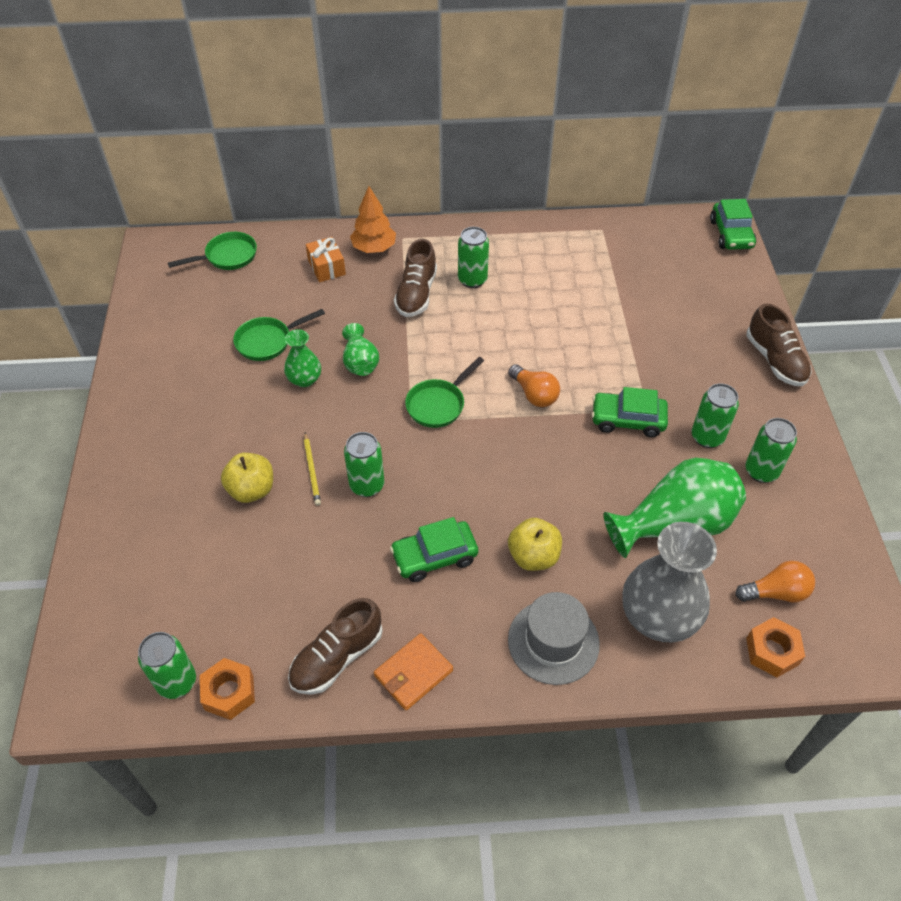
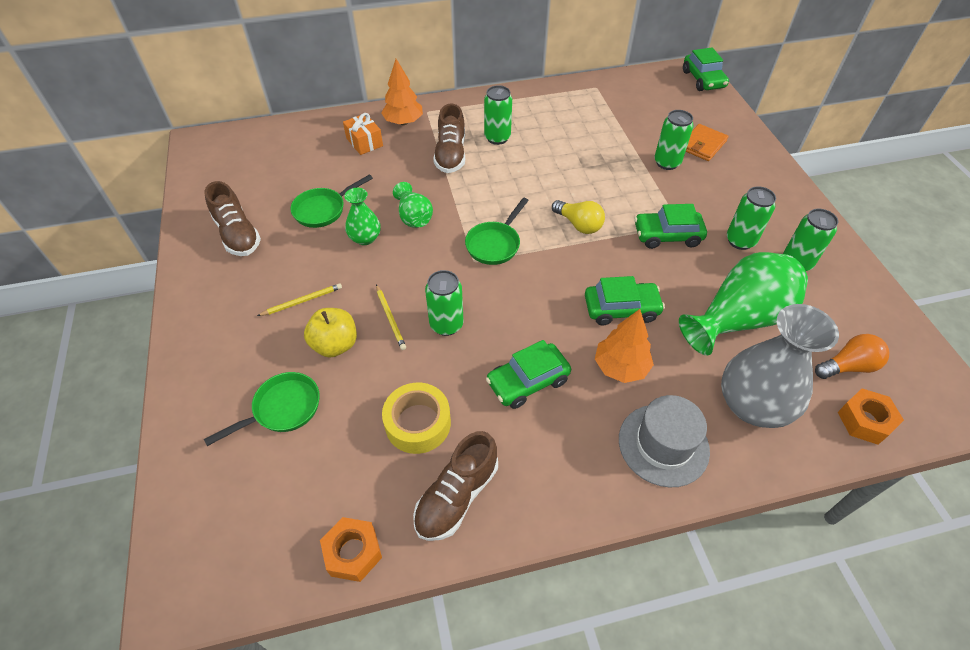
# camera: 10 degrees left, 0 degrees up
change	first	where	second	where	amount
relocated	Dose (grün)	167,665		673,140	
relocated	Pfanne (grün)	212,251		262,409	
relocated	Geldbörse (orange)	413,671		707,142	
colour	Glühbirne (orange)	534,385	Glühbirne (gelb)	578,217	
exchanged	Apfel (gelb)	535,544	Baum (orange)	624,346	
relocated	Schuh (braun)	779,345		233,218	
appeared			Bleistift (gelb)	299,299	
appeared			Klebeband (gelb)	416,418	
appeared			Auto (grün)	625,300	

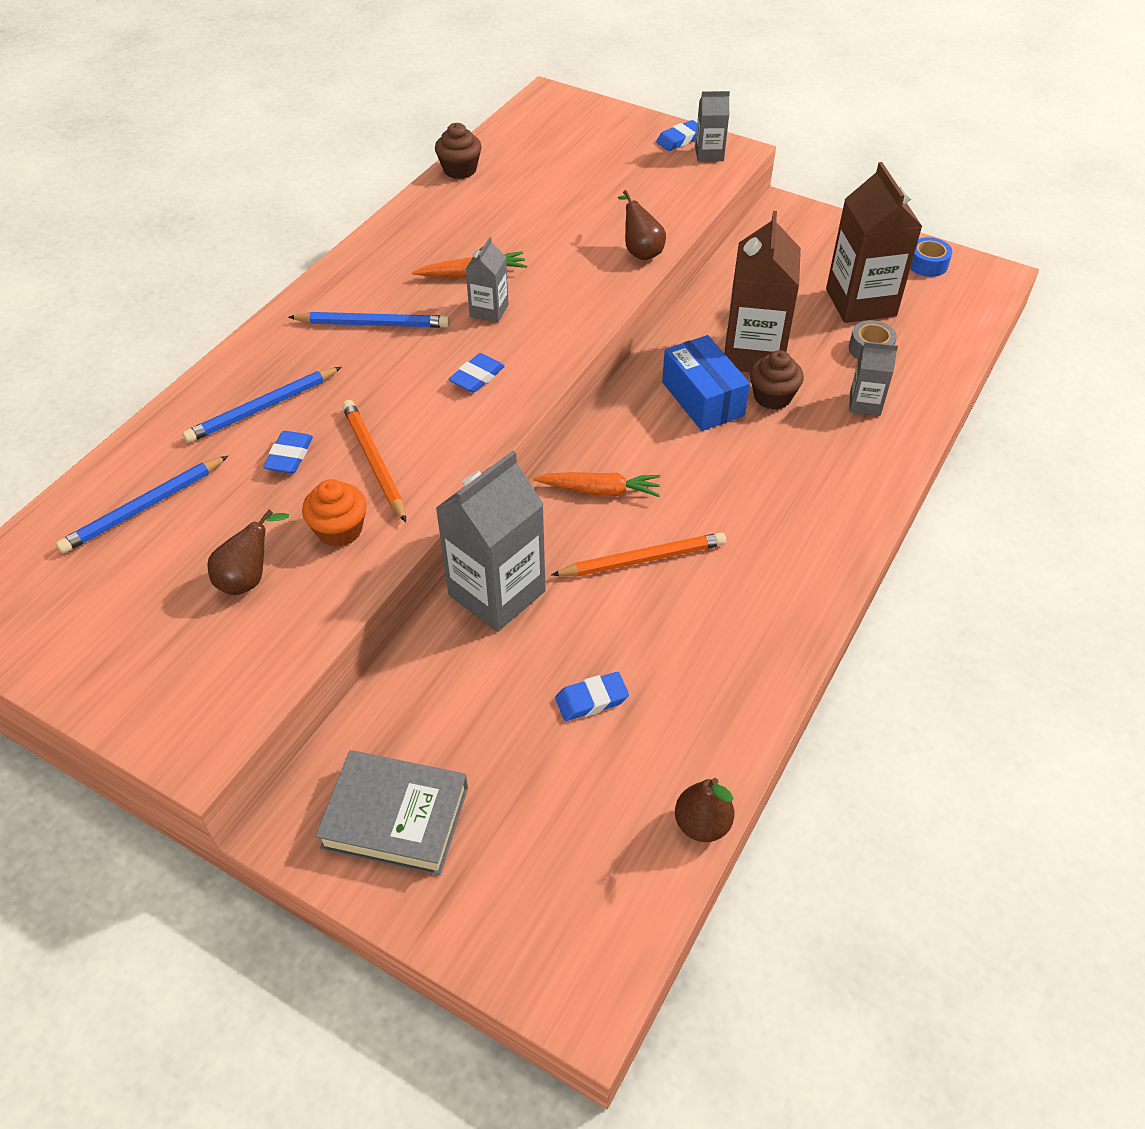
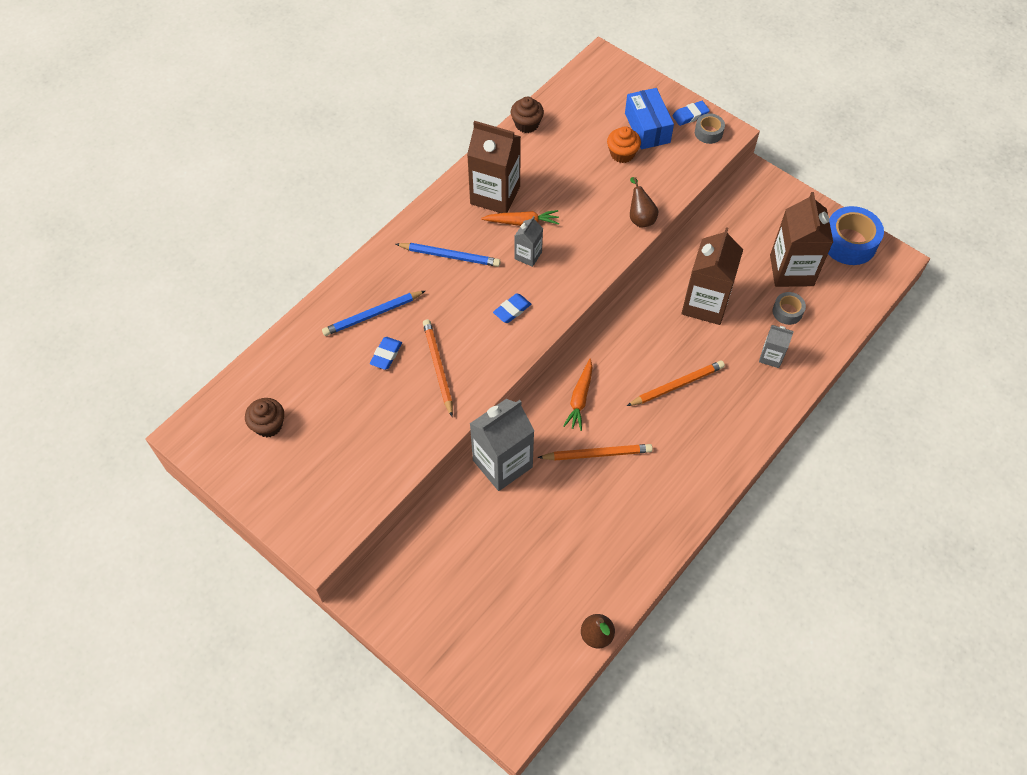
# camera: 10 degrees right, 10 degrees up
change	first	where	second	where	amount
missing	Bleistift (blau)	142,504			
missing	Birne (braun)	248,552			
relocated	Muffin (orange)	334,513		624,144	
missing	Buch (grau)	391,812			
spun	Karotte (orange)	596,484		578,395	90 degrees clockwise
missing	Radiergummi (blau)	592,696			
relocated	Schachtel (blau)	706,383		649,118	
exchanged	Getränkekarton (grau)	712,126	Klebeband (grau)	710,128	
relocated	Muffin (braun)	777,380		264,417	
size	Klebeband (blau)	931,257		856,235	x1.87
appeared			Getränkekarton (braun)	494,167	
appeared			Bleistift (orange)	676,383	

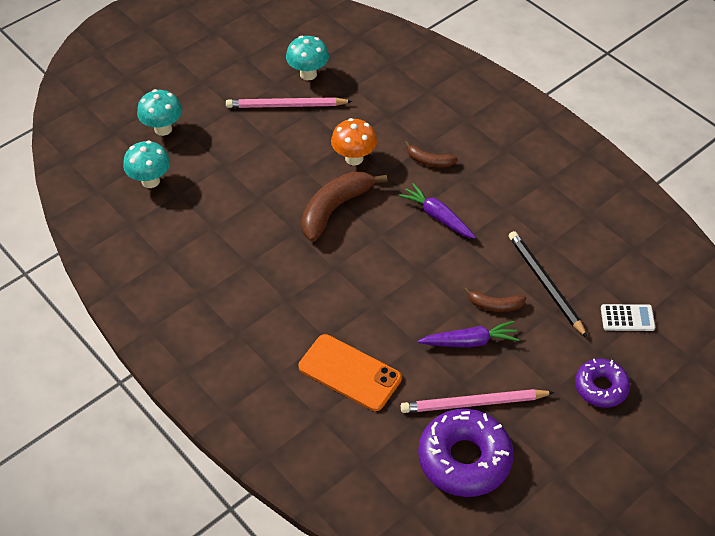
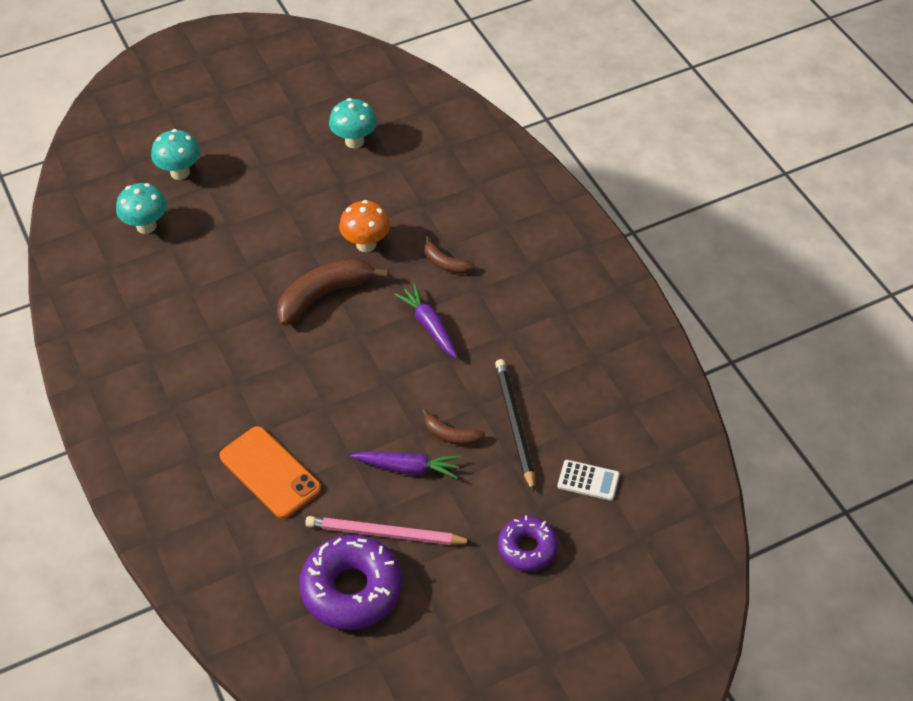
# camera: 15 degrees right, 0 degrees up
change	first	where	second	where	amount
missing	Bleistift (rosa)	289,102			

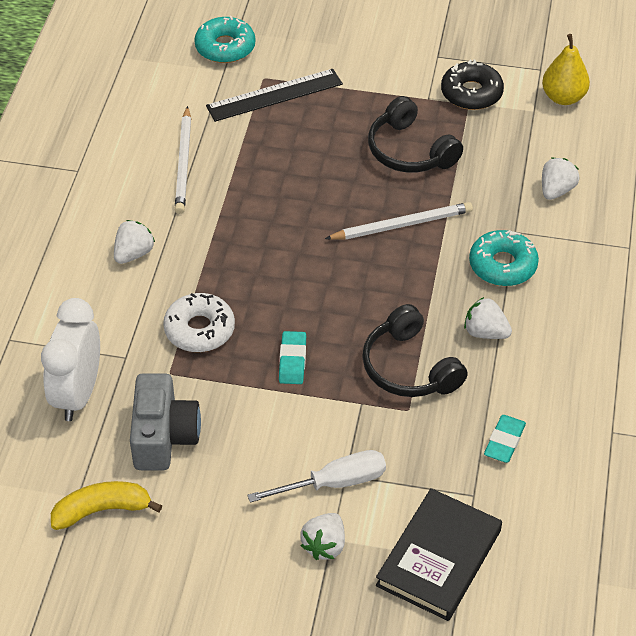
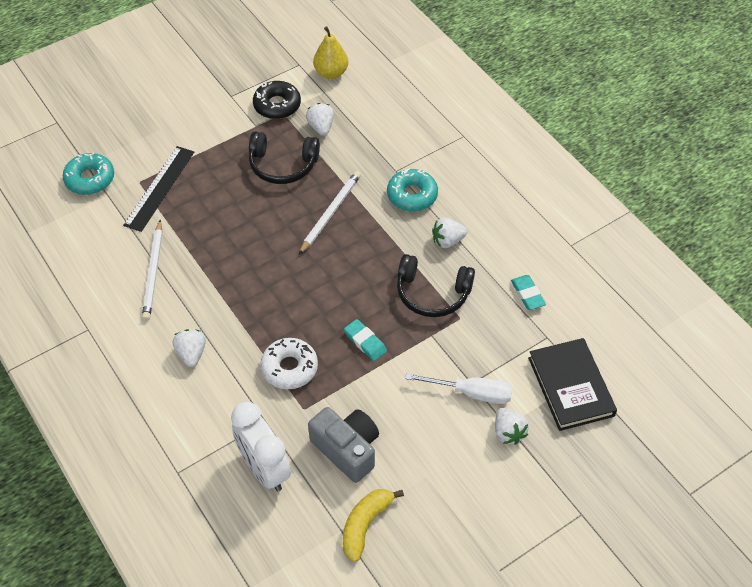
# camera: 45 degrees left, 5 degrees up
change	first	where	second	where	amount
spun	Bleistift (weiß)	183,160		152,270	45 degrees clockwise
spun	Schraubenzieher (weiß)	316,476		459,388	75 degrees clockwise
relocated	Erdbeere (weiß)	560,179		320,119	

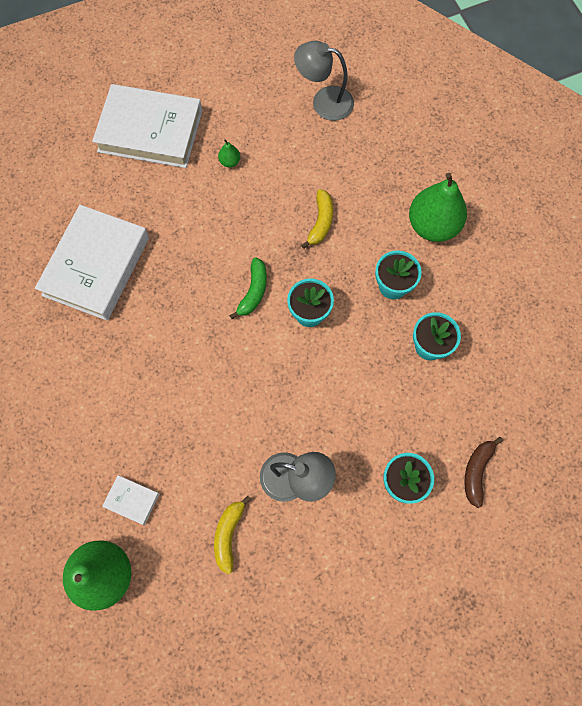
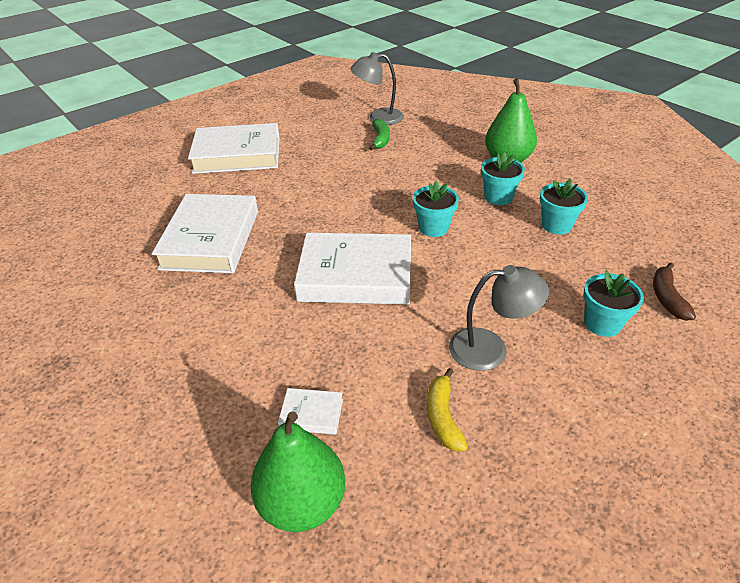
# camera: 15 degrees left, 30 degrees down
change	first	where	second	where	amount
missing	Birne (grün)	229,153			
relocated	Banane (grün)	248,288		379,134	
missing	Banane (gelb)	317,219			
appeared			Buch (weiß)	352,269	

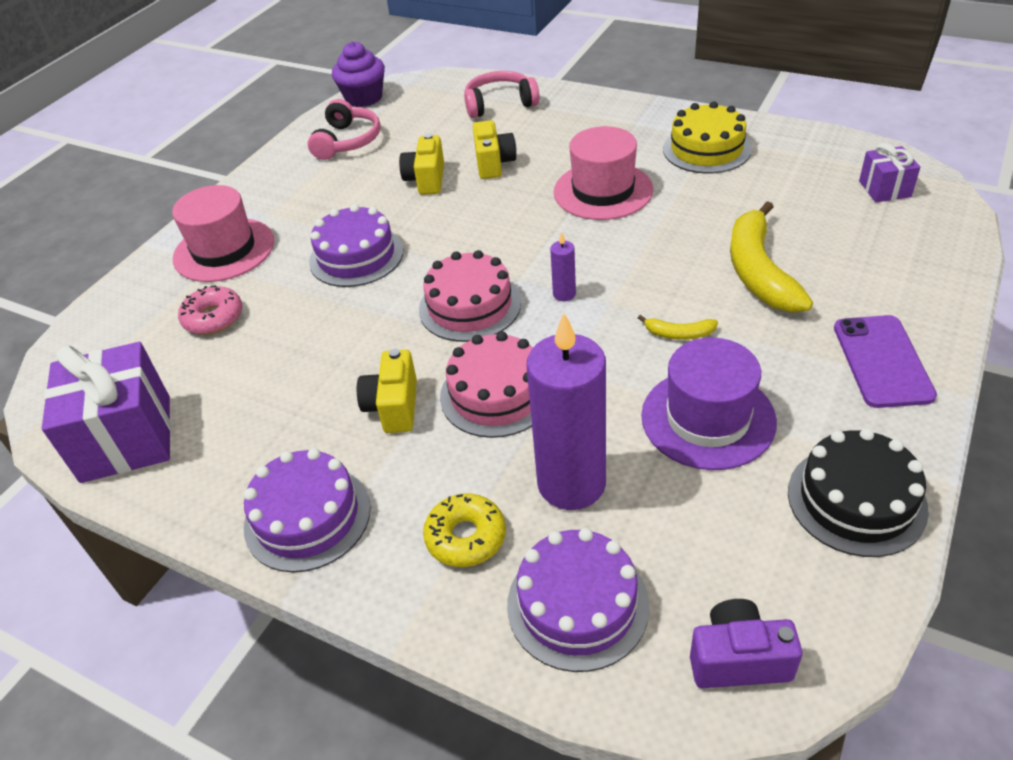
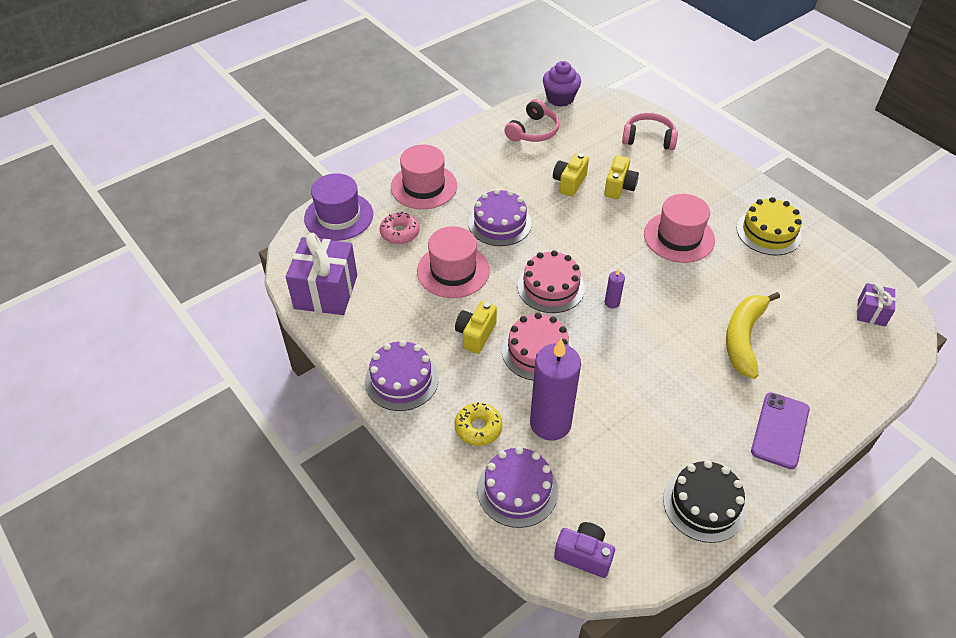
# camera: 20 degrees right, 5 degrees up
change	first	where	second	where	amount
missing	Banane (gelb)	678,327			
relocated	Hut (lila)	709,404		338,207	
appeared			Hut (rosa)	453,262	

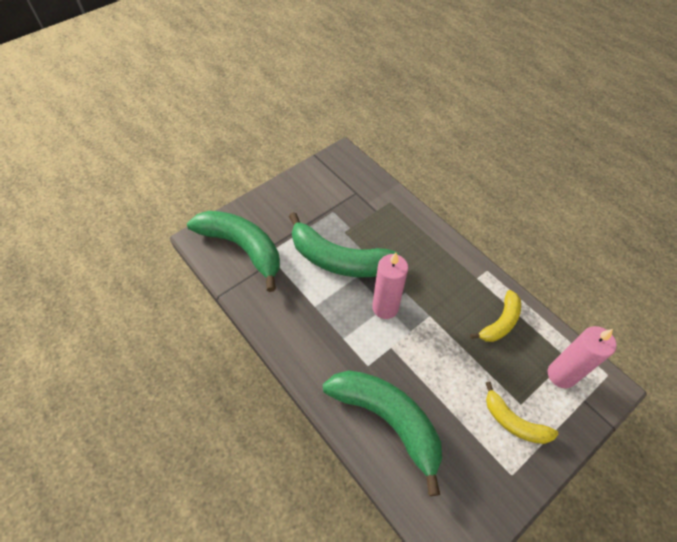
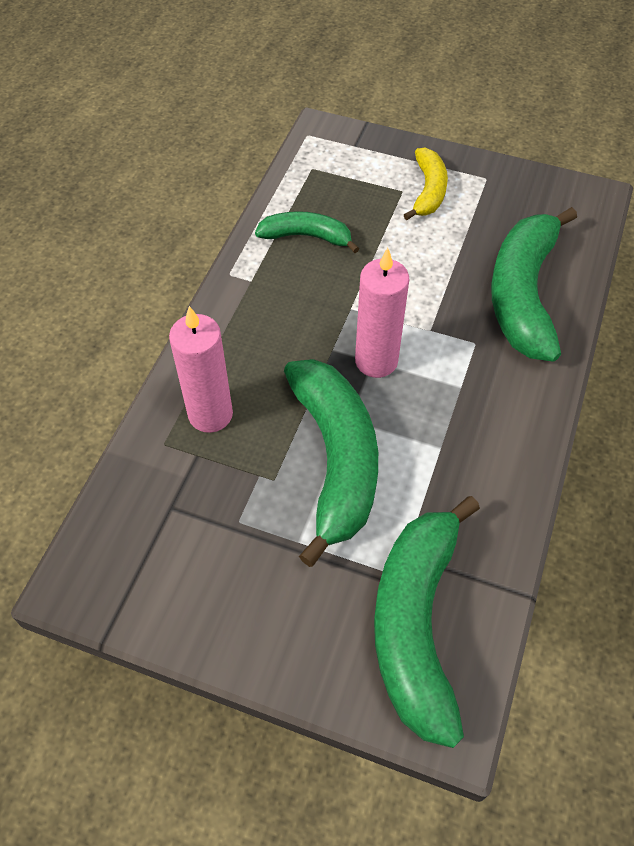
# camera: 120 degrees left, 0 degrees up
change	first	where	second	where	amount
colour	Banane (gelb)	495,316	Banane (grün)	307,232	
relocated	Kerze (rosa)	581,357		201,369	

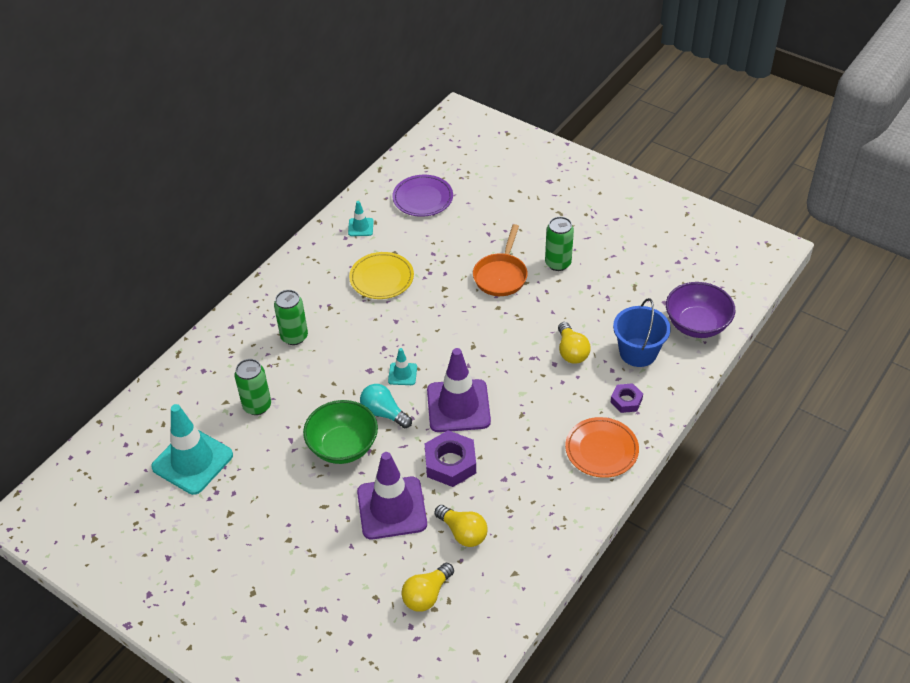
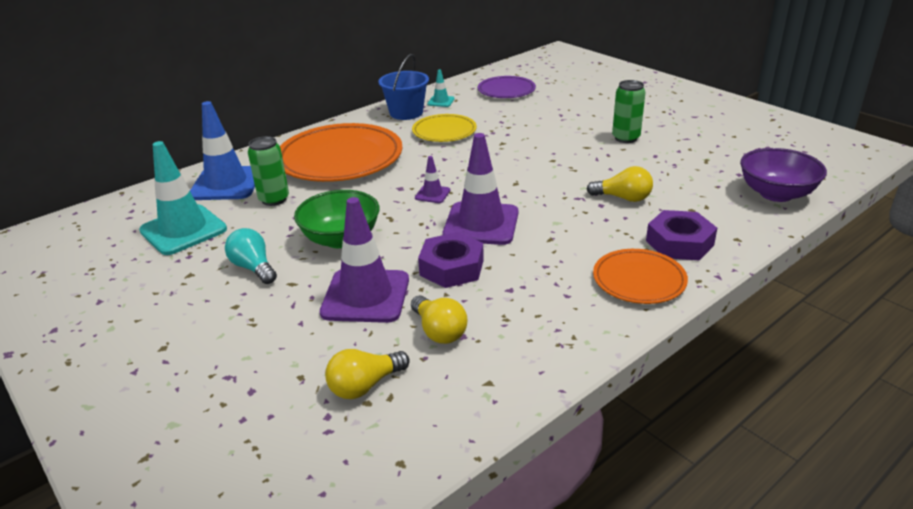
# camera: 15 degrees right, 15 degrees down
change	first	where	second	where	amount
exchanged	Dose (grün)	291,317	Teller (orange)	341,152	
relocated	Glühbirne (türkis)	386,406		251,256	
colour	Leitkegel (türkis)	402,366	Leitkegel (lila)	432,179	
missing	Pfanne (orange)	500,260			
spun	Glühbirne (gelb)	574,343		620,184	75 degrees counterclockwise
size	Sechskantmutter (lila)	627,398		681,235	x1.70
relocated	Eimer (blau)	642,332		403,87	
appeared			Leitkegel (blau)	222,150	

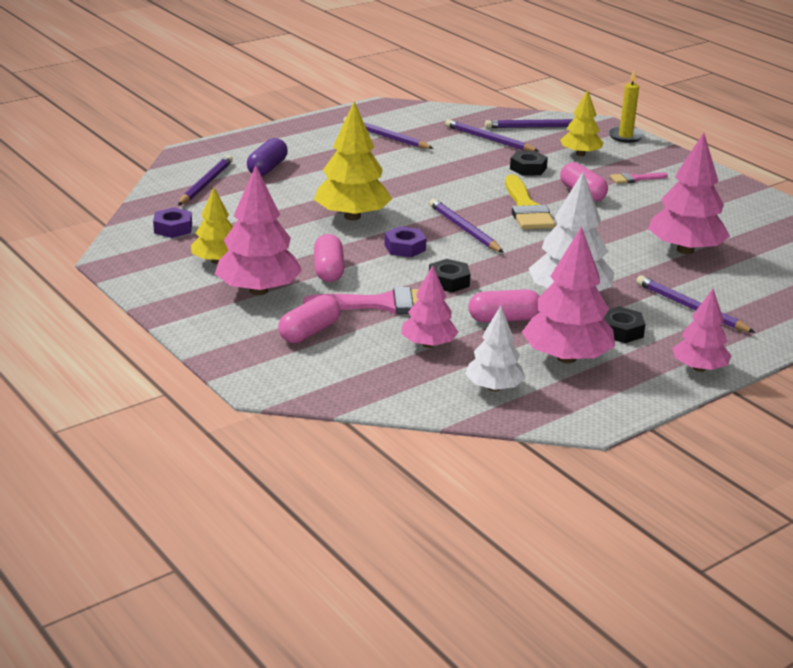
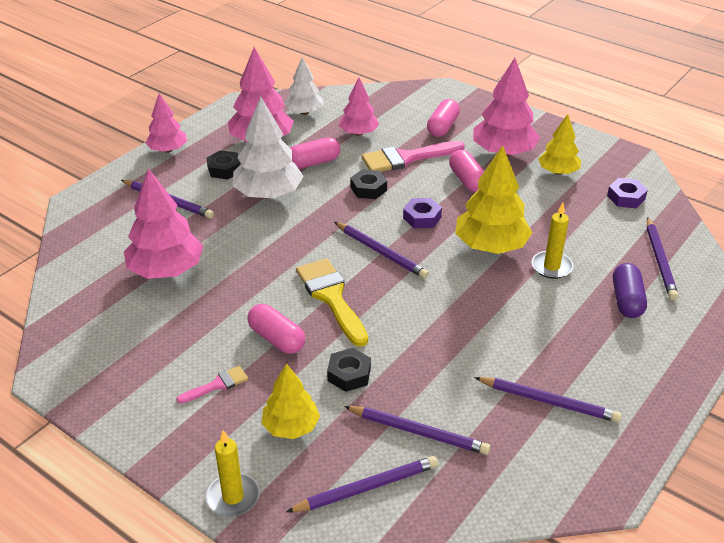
# camera: 165 degrees right, 10 degrees up
change	first	where	second	where	amount
appeared			Kerze (gelb)	552,241	

